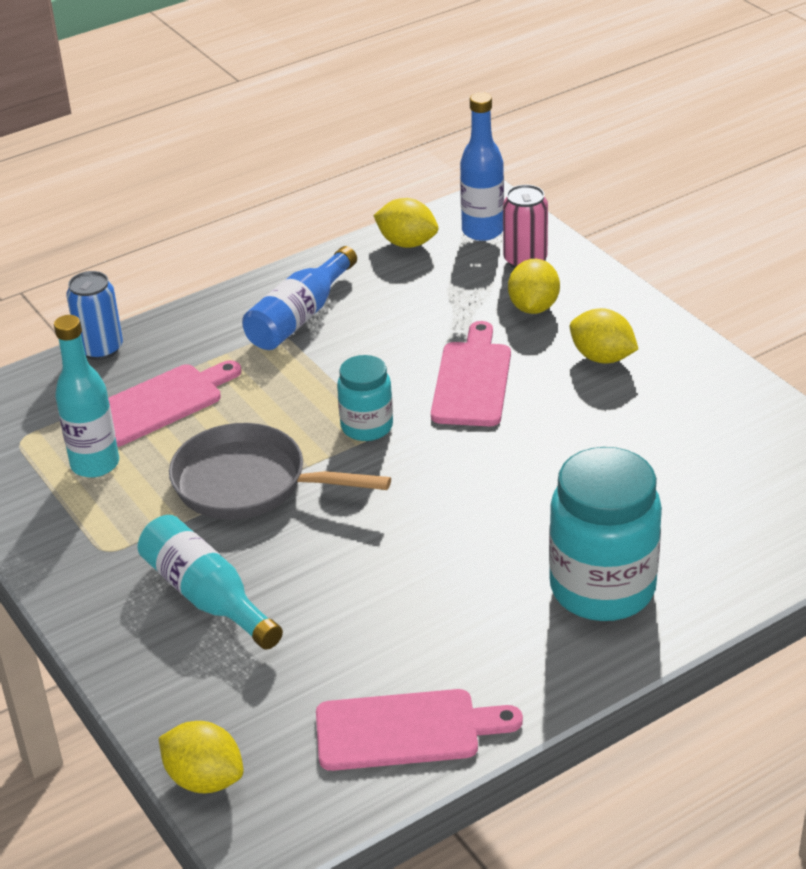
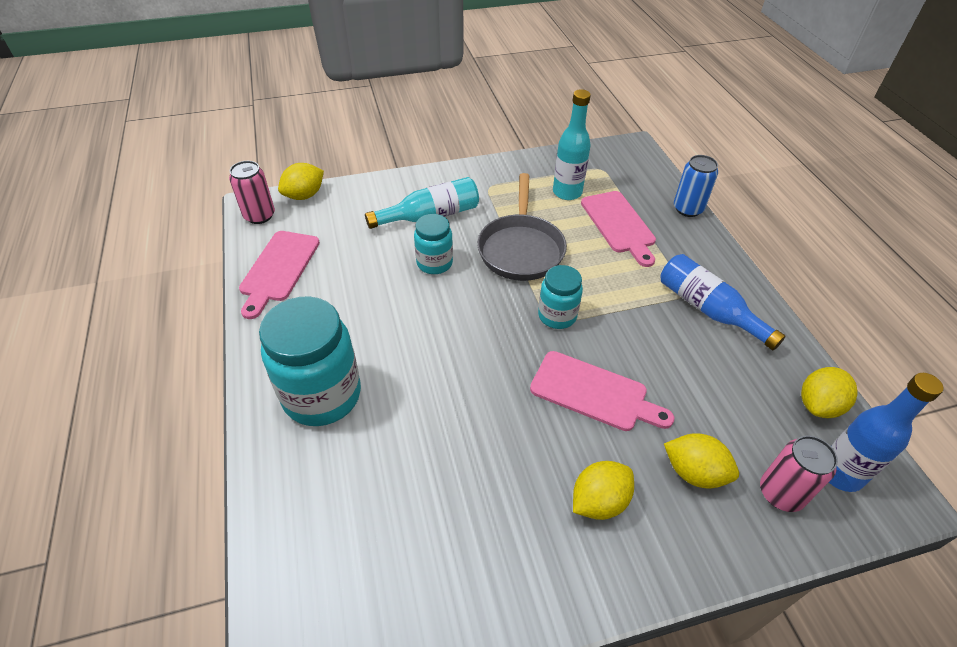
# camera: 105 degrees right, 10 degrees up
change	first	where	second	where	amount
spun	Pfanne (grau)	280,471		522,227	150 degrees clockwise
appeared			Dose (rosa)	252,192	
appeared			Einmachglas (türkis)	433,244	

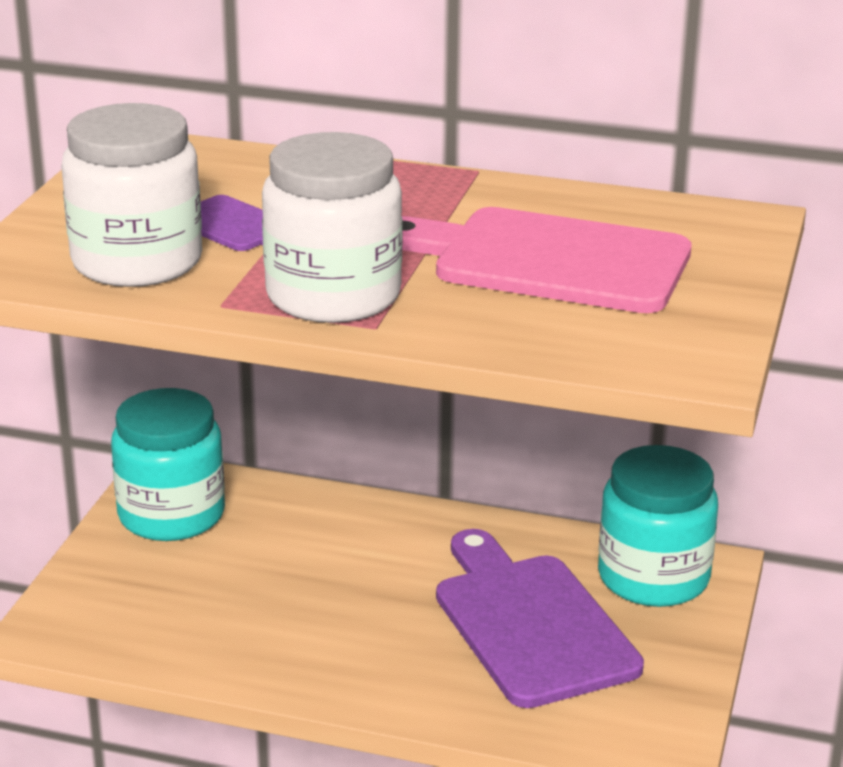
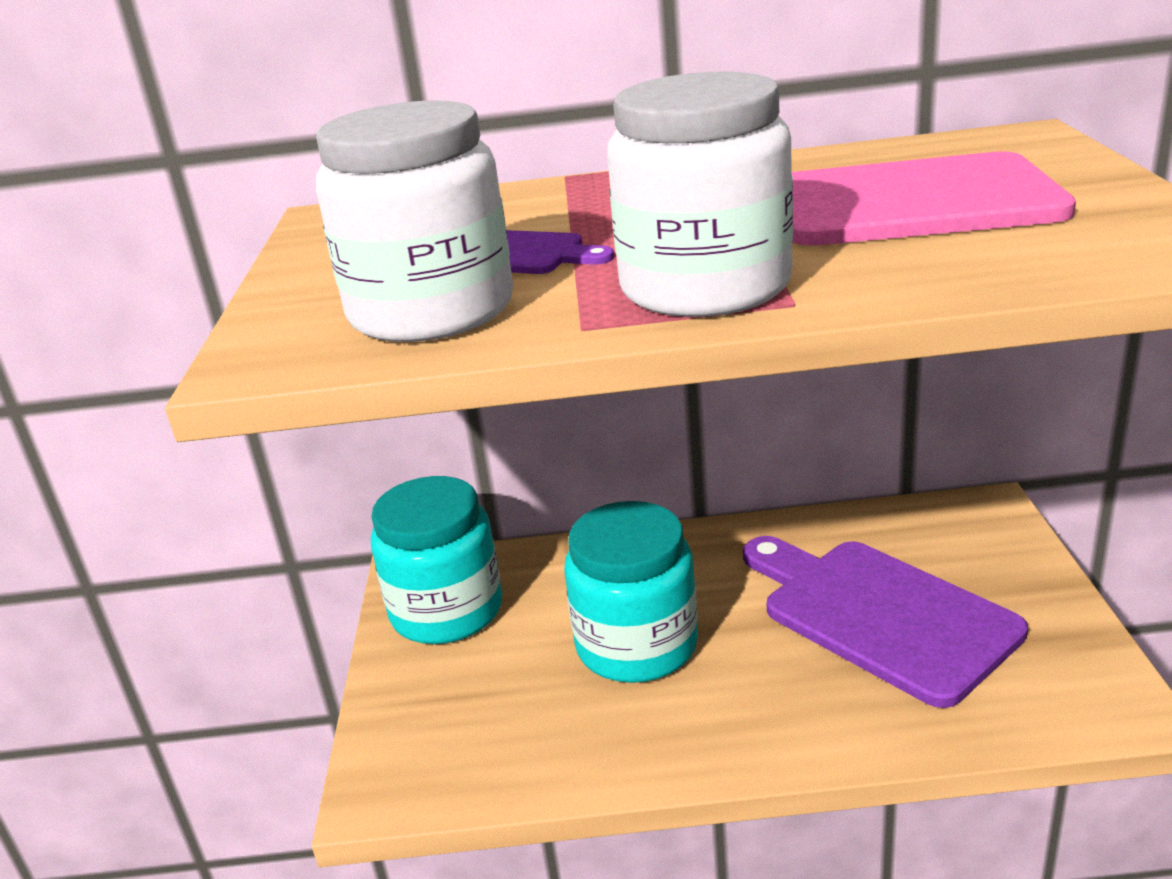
# camera: 15 degrees left, 0 degrees up
change	first	where	second	where	amount
relocated	Einmachglas (türkis)	658,526		631,592	

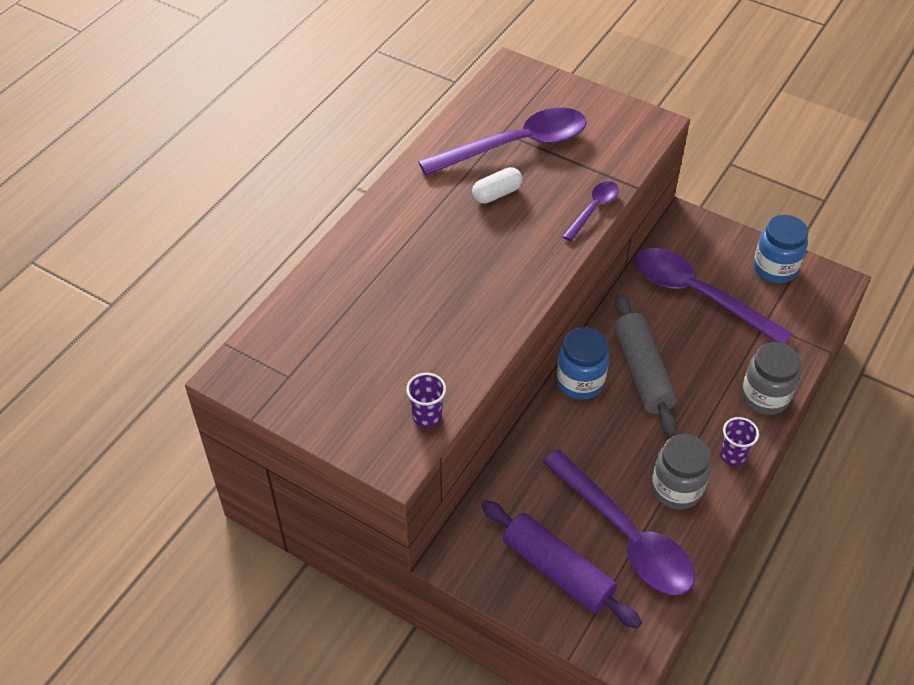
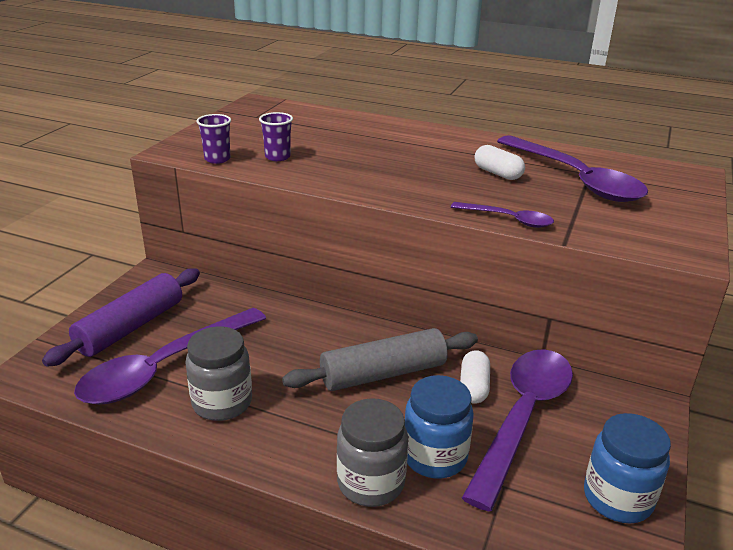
# camera: 80 degrees right, 20 degrees down
change	first	where	second	where	amount
relocated	Einmachglas (blau)	582,363		439,426	
relocated	Becher (lila)	739,441		276,136	
appeared			Kapsel (weiß)	475,376	

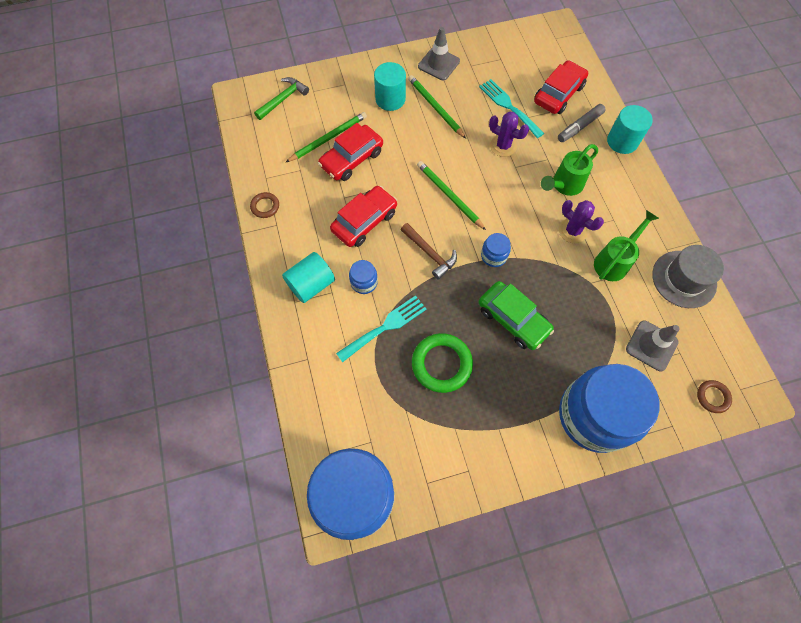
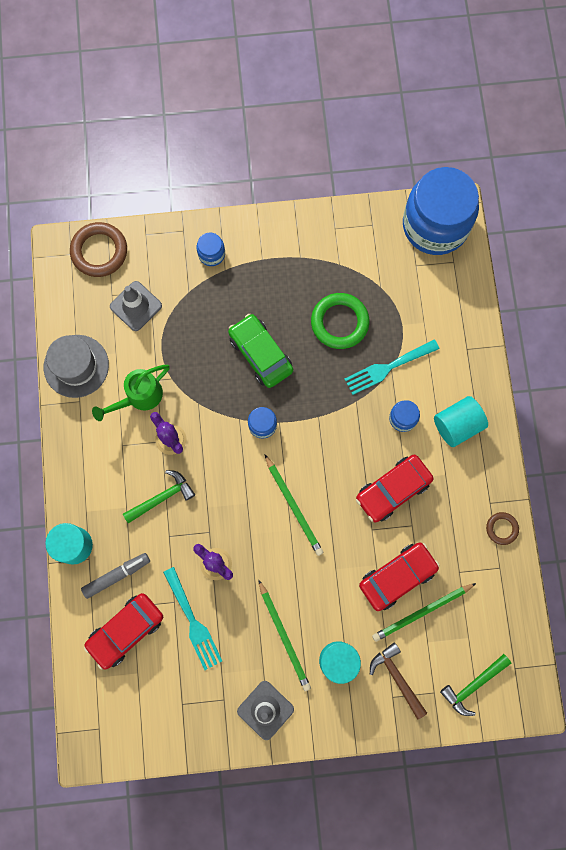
# camera: 170 degrees left, 10 degrees up
change	first	where	second	where	amount
relocated	Hammer (braun)	429,251		398,681	
exchanged	Gießkanne (grün)	569,170	Hammer (grün)	159,497	
size	Einmachglas (blau)	609,408		211,249	x0.40
size	Ring (braun)	714,396		98,249	x1.87

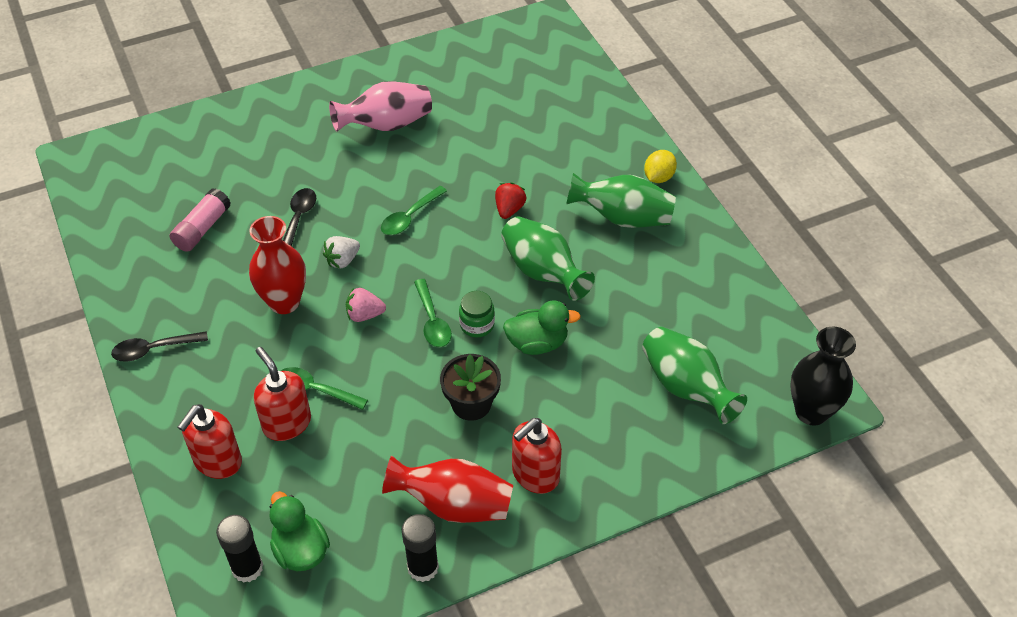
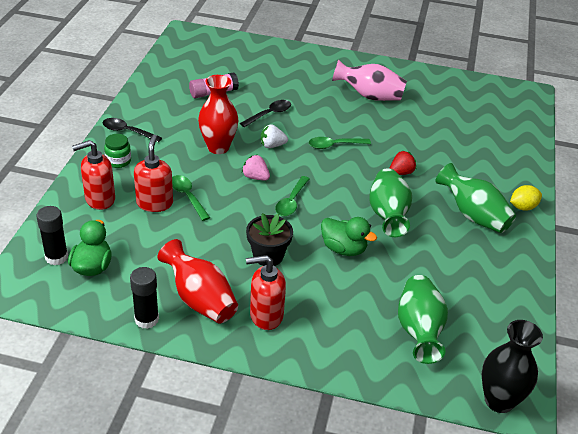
# camera: 35 degrees right, 10 degrees down
change	first	where	second	where	amount
relocated	Einmachglas (grün)	477,314		117,151	

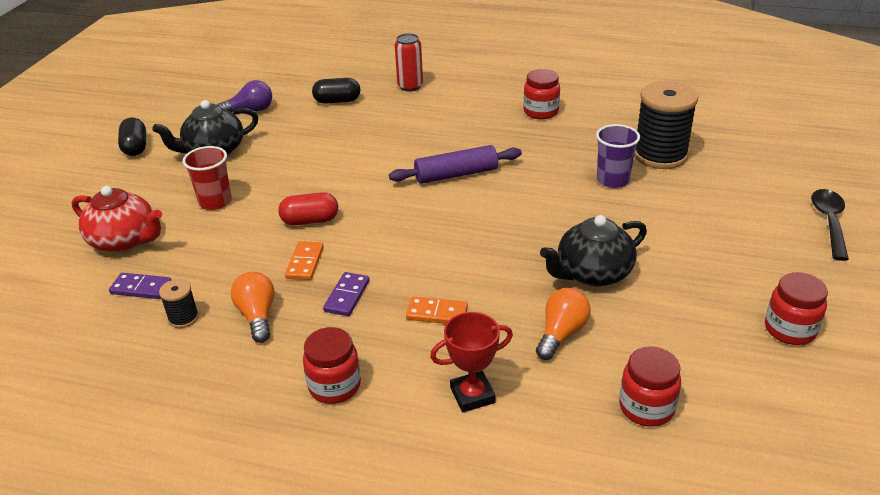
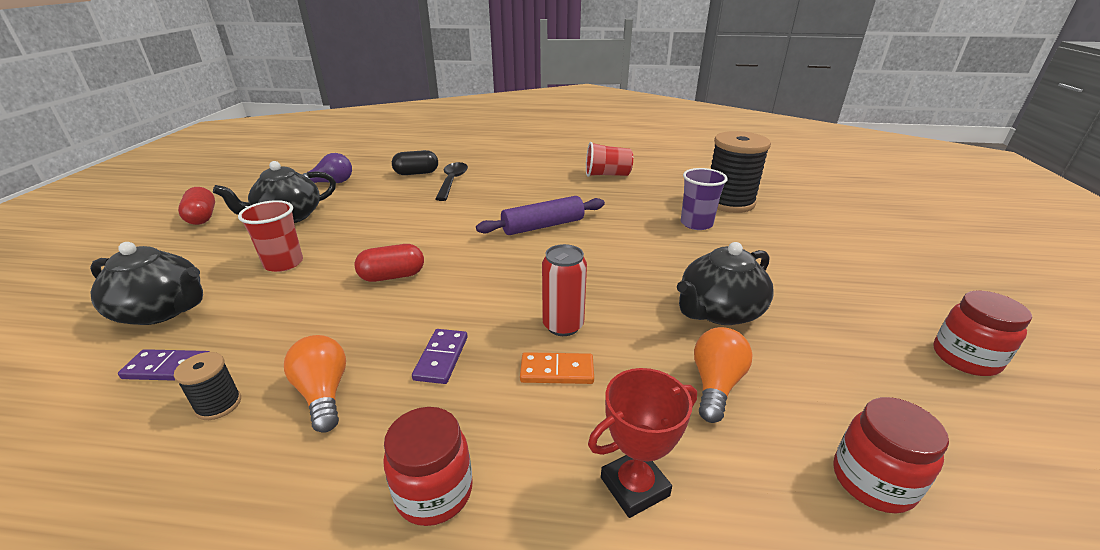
# camera: 10 degrees left, 5 degrees down
change	first	where	second	where	amount
colour	Teekanne (rot)	117,219	Teekanne (schwarz)	146,283	
colour	Kapsel (schwarz)	132,137	Kapsel (rot)	196,206	
missing	Dominostein (orange)	304,260			
relocated	Dose (rot)	409,62		564,290	
exchanged	Einmachglas (rot)	541,94	Becher (rot)	609,159	
relocated	Löffel (schwarz)	830,225		452,181	

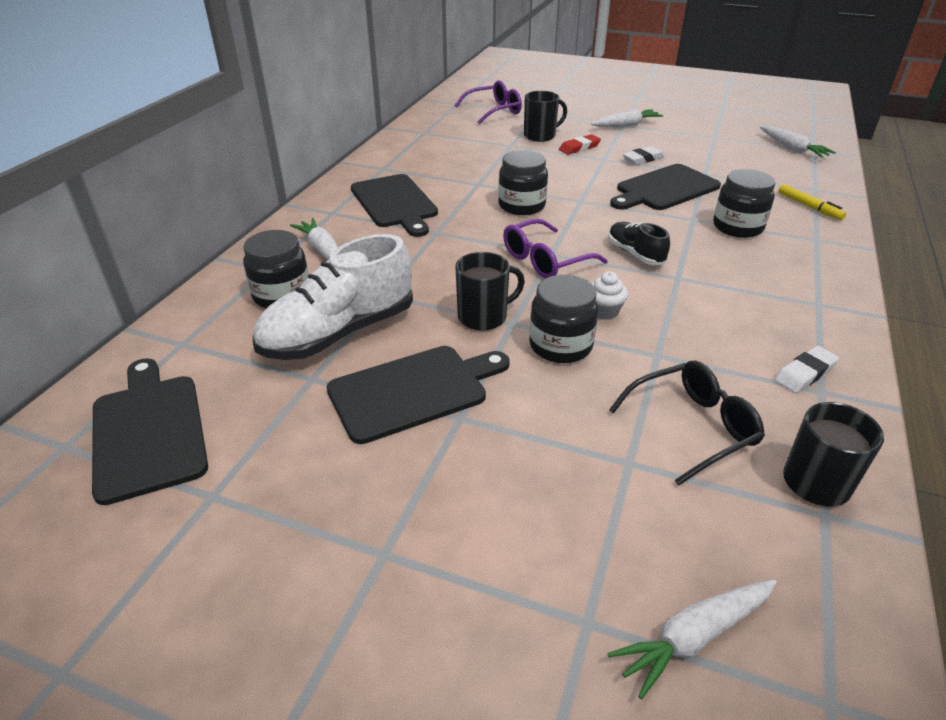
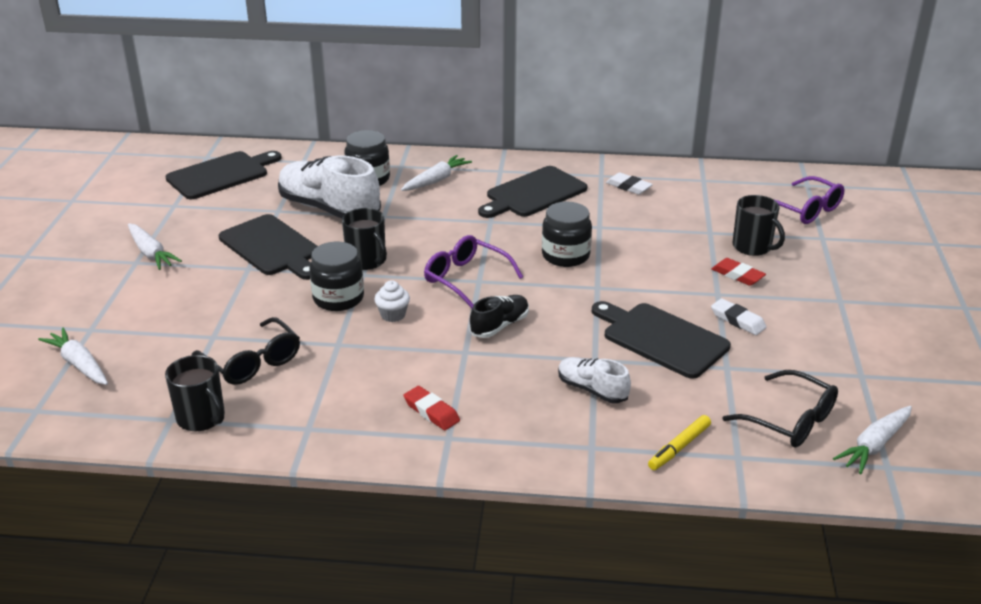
# camera: 75 degrees right, 5 degrees down
change	first	where	second	where	amount
relocated	Karotte (weiß)	627,118		155,246	
exchanged	Einmachglas (schwarz)	744,203	Schuh (weiß)	594,380	
relocated	Radiergummi (weiß)	806,369		629,183	
appeared			Radiergummi (rot)	431,408	
appeared			Brille (schwarz)	780,408	

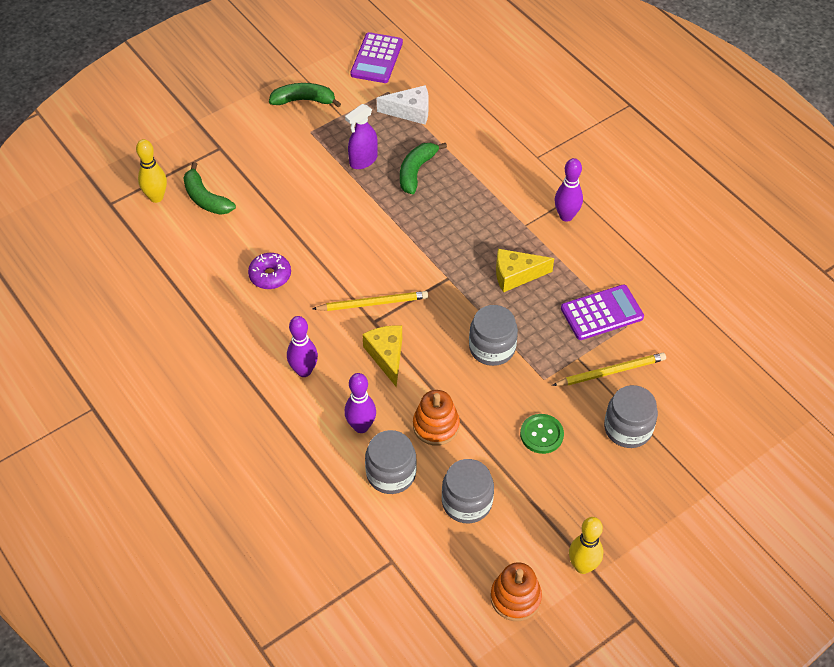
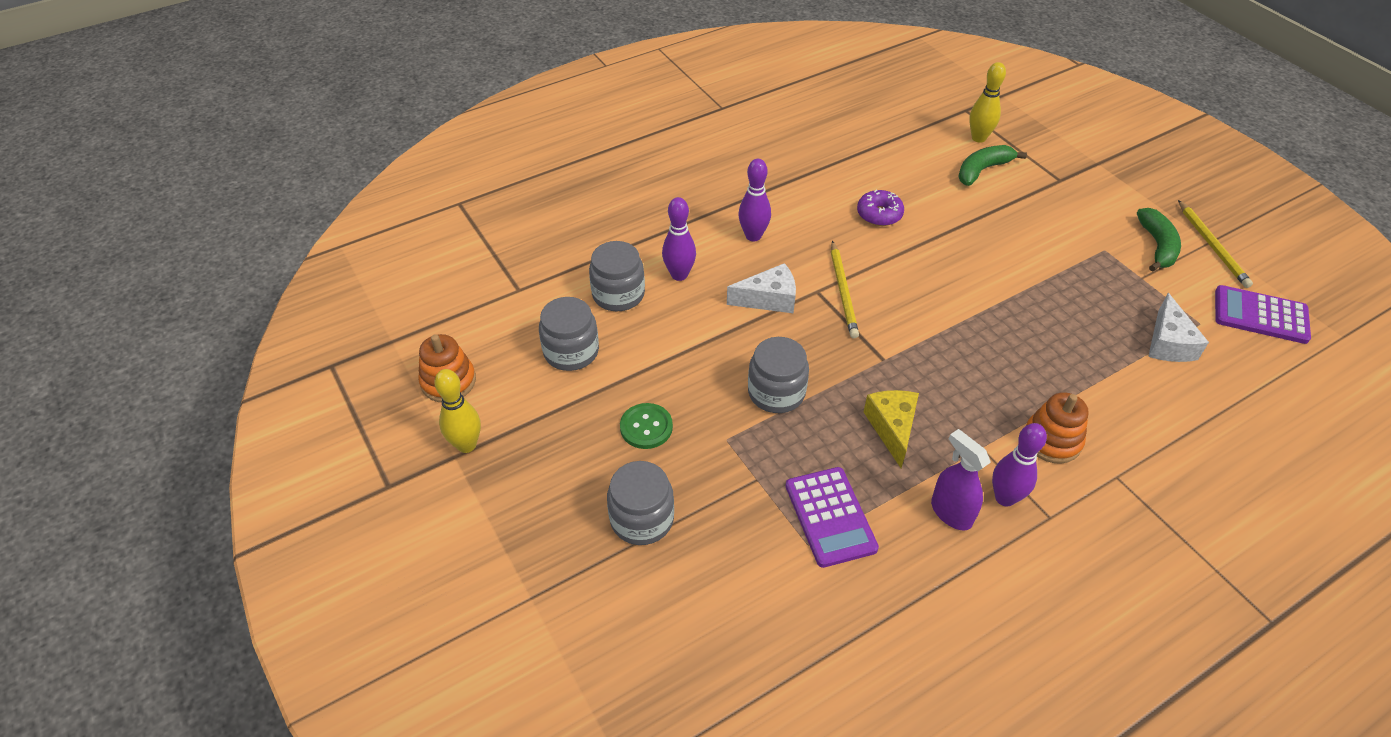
# camera: 95 degrees right, 5 degrees down
change	first	where	second	where	amount
relocated	Sprühflasche (lila)	361,136		961,480	
colour	Käse (gelb)	382,356	Käse (weiß)	761,288	
missing	Banane (grün)	423,168			
relocated	Stapelspielzeug (orange)	436,417		1057,428	
relocated	Bleistift (gelb)	609,369		1215,244	

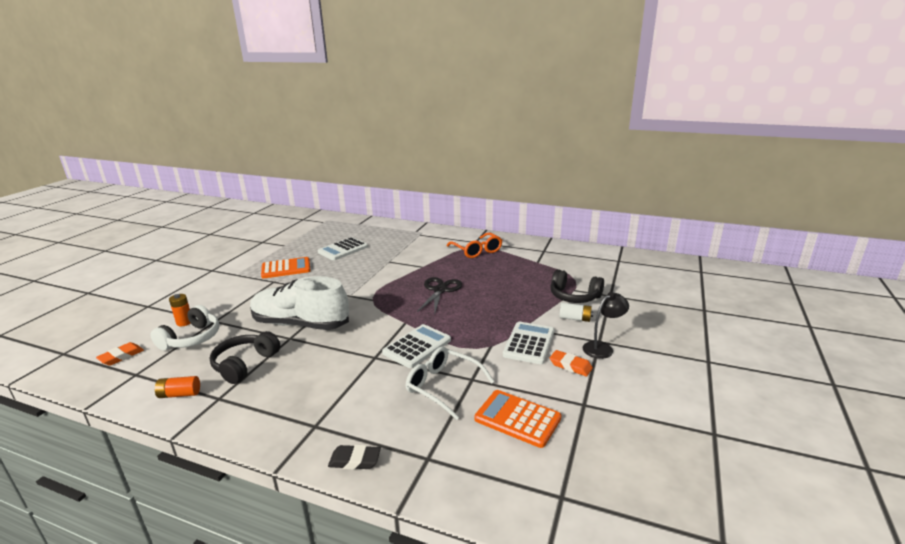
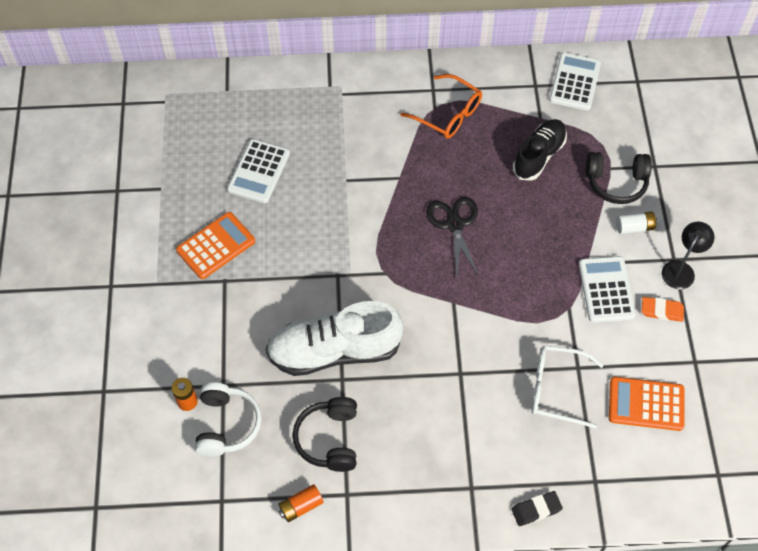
# camera: 25 degrees left, 35 degrees up
change	first	where	second	where	amount
missing	Radiergummi (orange)	120,354			
relocated	Taschenrechner (weiß)	416,346		575,81	
appeared			Schuh (schwarz)	540,150	

